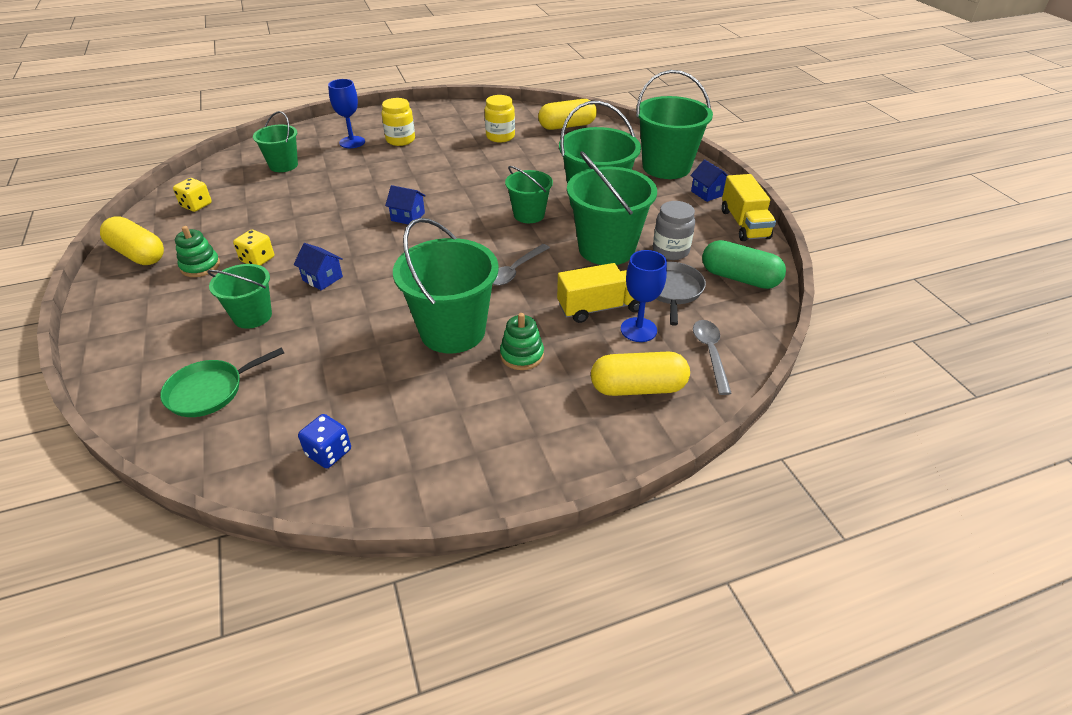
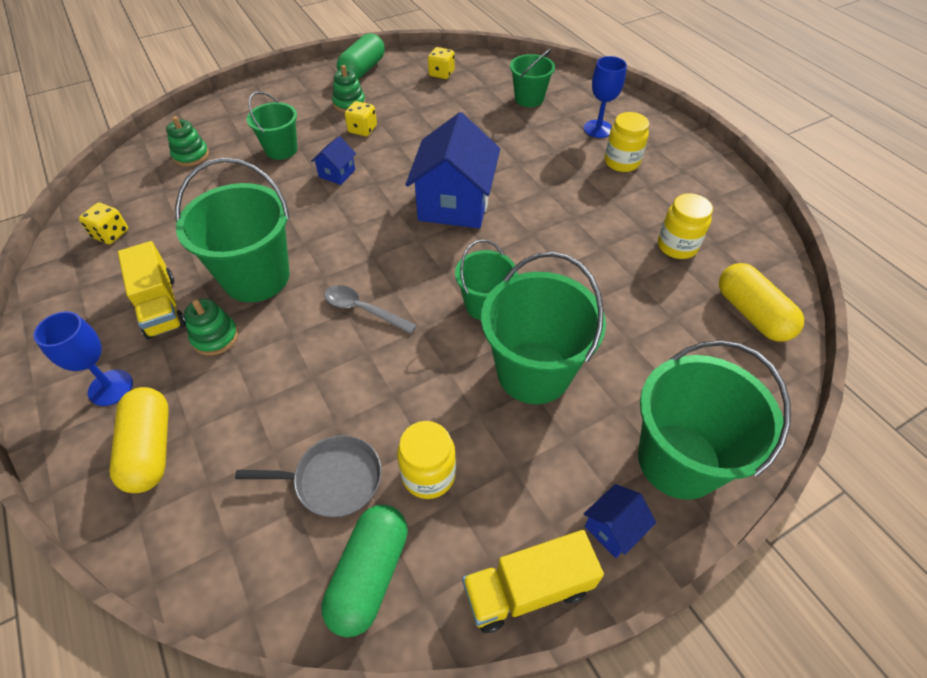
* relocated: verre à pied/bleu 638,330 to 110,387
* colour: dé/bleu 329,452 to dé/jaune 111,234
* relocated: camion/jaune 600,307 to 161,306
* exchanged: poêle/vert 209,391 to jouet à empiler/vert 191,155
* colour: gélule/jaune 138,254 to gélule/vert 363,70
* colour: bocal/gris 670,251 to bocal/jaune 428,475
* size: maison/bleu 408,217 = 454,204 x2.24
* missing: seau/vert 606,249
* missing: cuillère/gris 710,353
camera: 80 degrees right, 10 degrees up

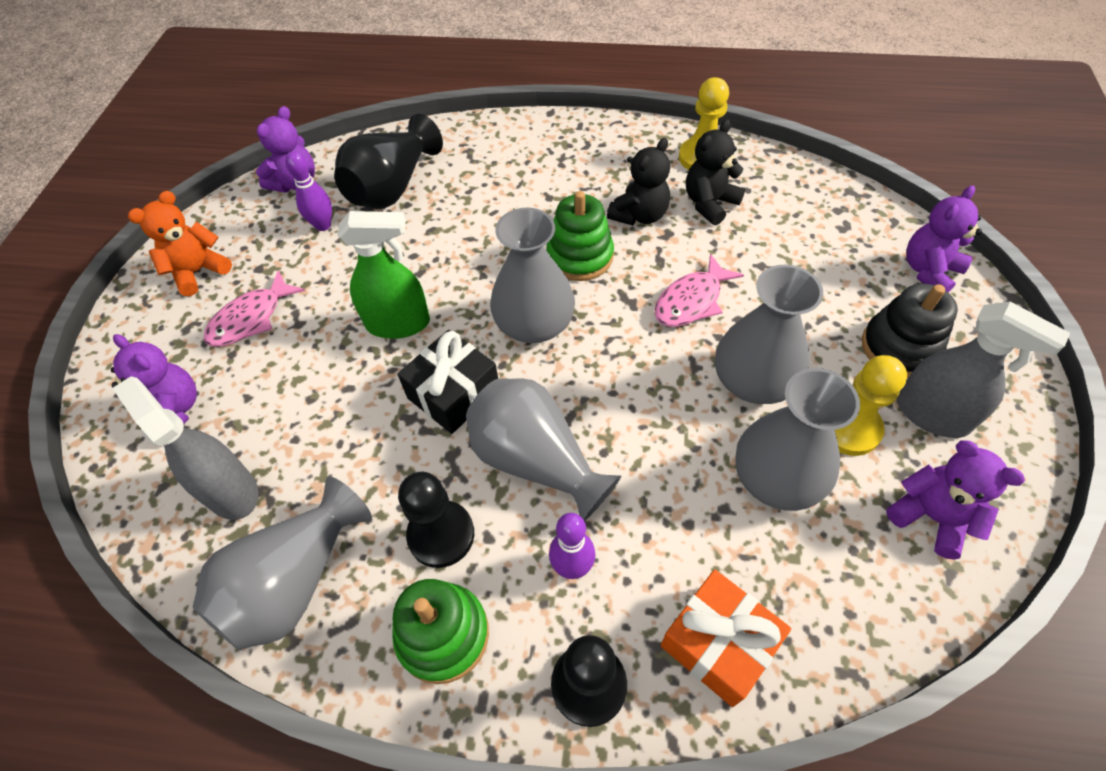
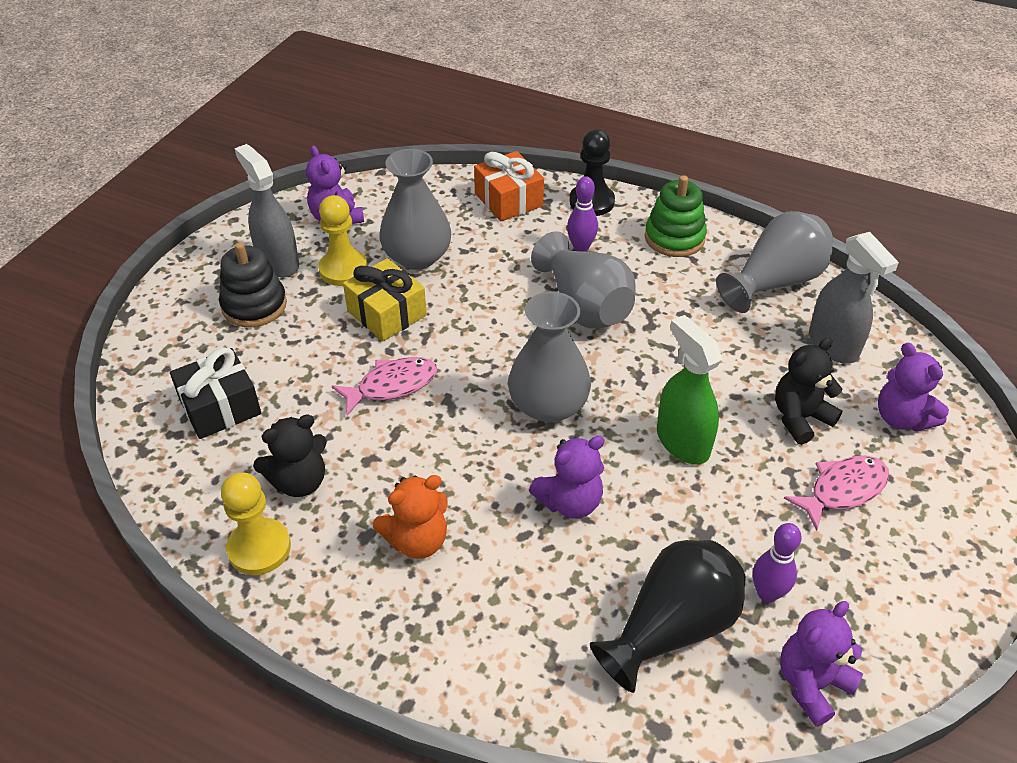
* relocated: cadeau/noir 453,393 to 220,407
* exchanged: vase/gris 753,381 to cadeau/jaune 387,313
* relocated: ours en peluche/orange 198,271 to 417,540
* relocated: ours en peluche/violet 929,271 to 570,502
* spun: vaporisateur/vert 398,323 = 682,442 45 degrees clockwise
* relocated: ours en peluche/noir 639,215 to 800,418
* missing: pion/noir 441,535
* missing: jouet à empiler/vert 580,256
camera: 165 degrees left, 10 degrees down

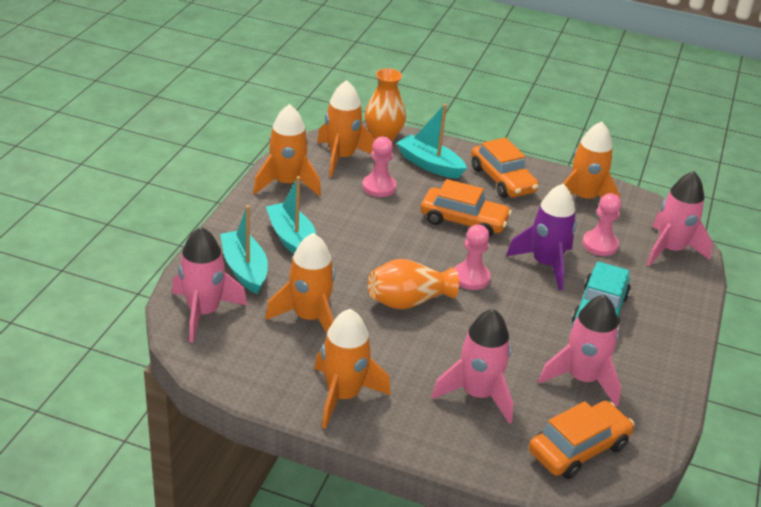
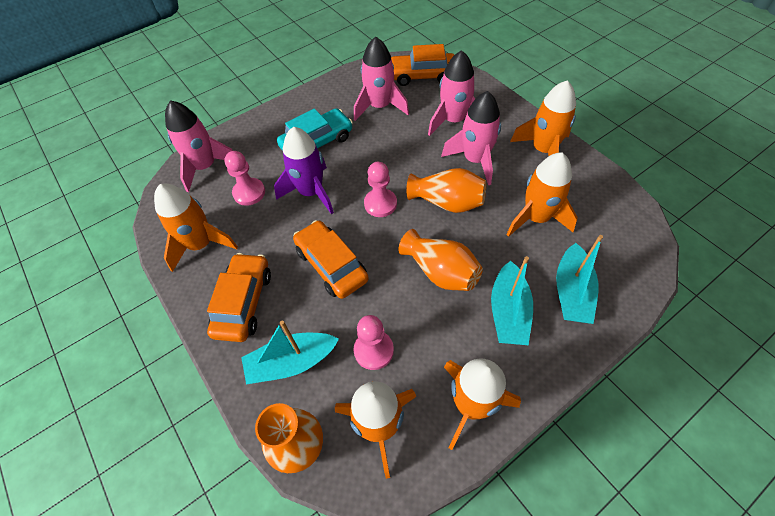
* spun: bateau/turquoise 430,164 = 291,362 90 degrees clockwise
* appeared: vase/orange 440,272
* relocated: fusée/rose 204,312 to 475,160
camera: 140 degrees left, 20 degrees up

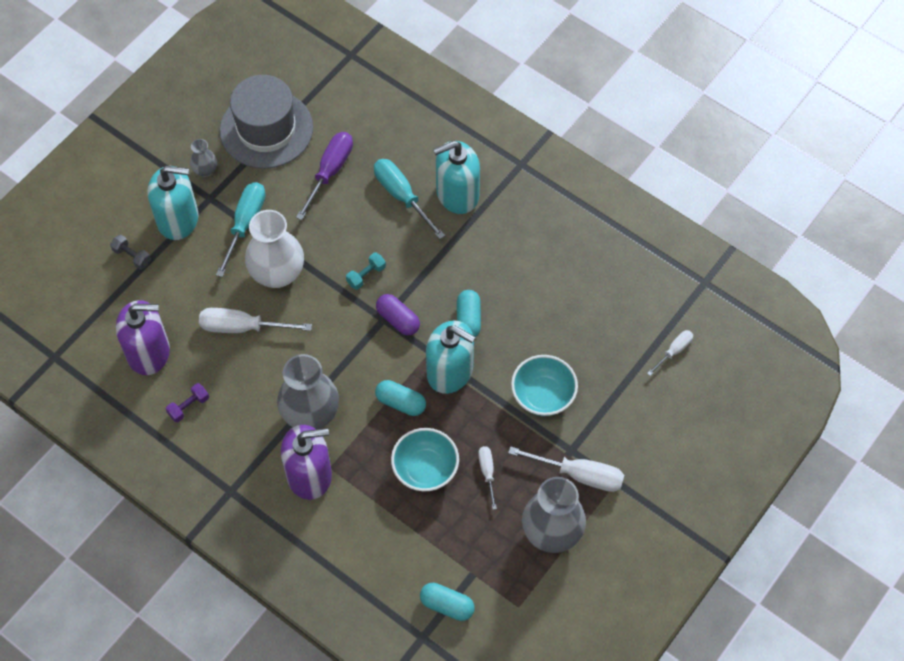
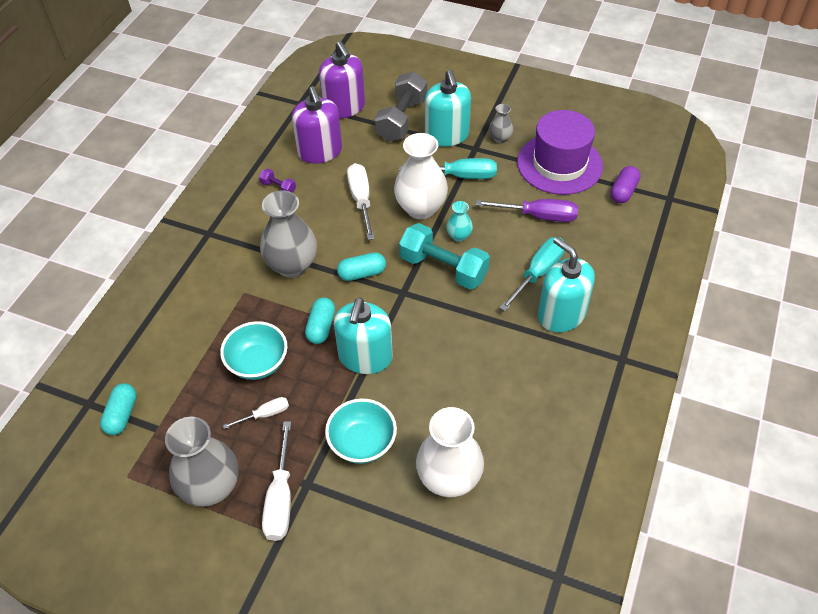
* relocated: distributeur de savon/violet 309,474 to 344,107
* relocated: gélule/turquoise 468,319 to 362,273
* size: haltère/gris 132,256 = 401,119 x2.21
* size: haltère/turquoise 366,275 = 443,268 x2.21
* appeared: vase/blanc 449,479
* appeared: vase/turquoise 459,236
* colour: chapeau/gris 266,129 to chapeau/violet 559,164
* relocated: gélule/violet 398,320 to 623,191
* missing: tournevis/blanc 674,351
camera: 75 degrees right, 10 degrees down

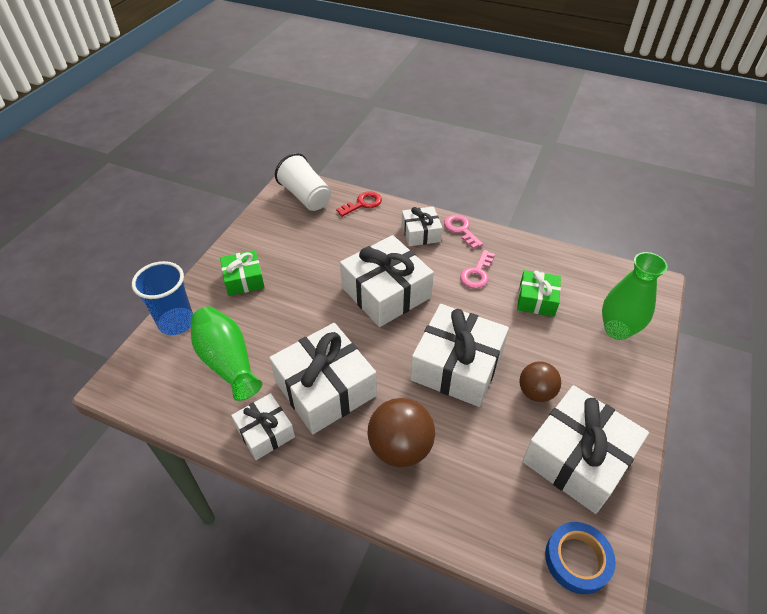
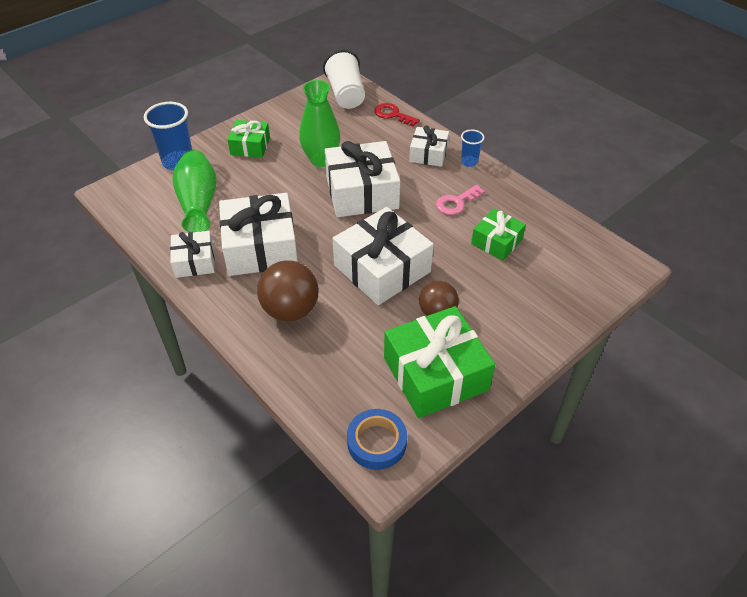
* relocated: vase/vert 617,330 to 321,160
* spun: clé/rouge 363,204 = 393,114 135 degrees counterclockwise
* colour: cadeau/blanc 577,458 to cadeau/vert 435,374
* exchanged: clé/rose 461,229 to gobelet/bleu 469,162
camera: 25 degrees right, 0 degrees up

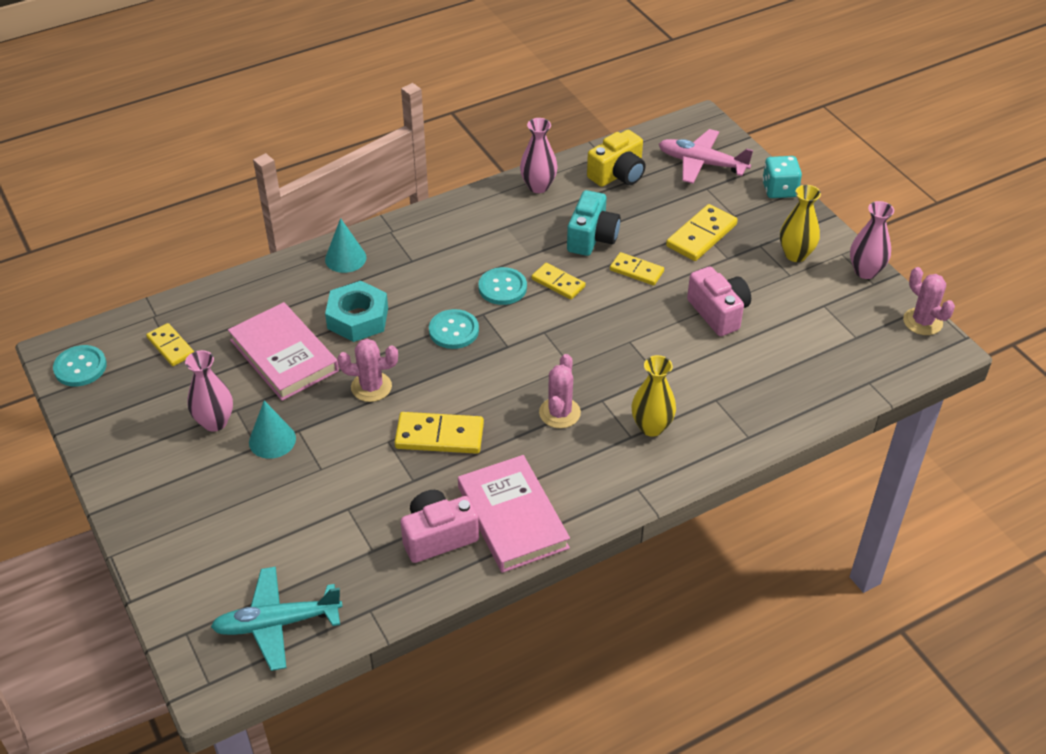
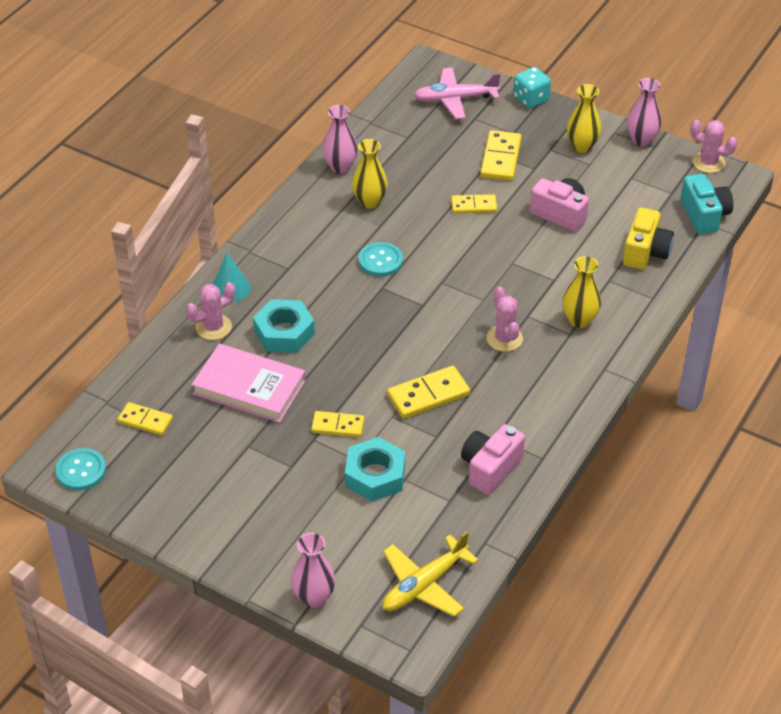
* relocated: cactus/rose 371,387 to 213,327
* relocated: vase/rose 215,422 to 314,597
* relocated: domino/jaune 558,283 to 338,426
* appeared: écrou/turquoise 375,475
* appeared: vase/jaune 370,202
* colour: avion/turquoise 277,623 to avion/jaune 424,585
* relocated: appareil photo/jaune 618,174 to 645,252
* relocated: appareil photo/turquoise 592,237 to 704,215
* missing: cône/turquoise 272,440
* missing: bouton/turquoise 453,330
* missing: livre/rose 512,517
camera: 30 degrees left, 0 degrees up

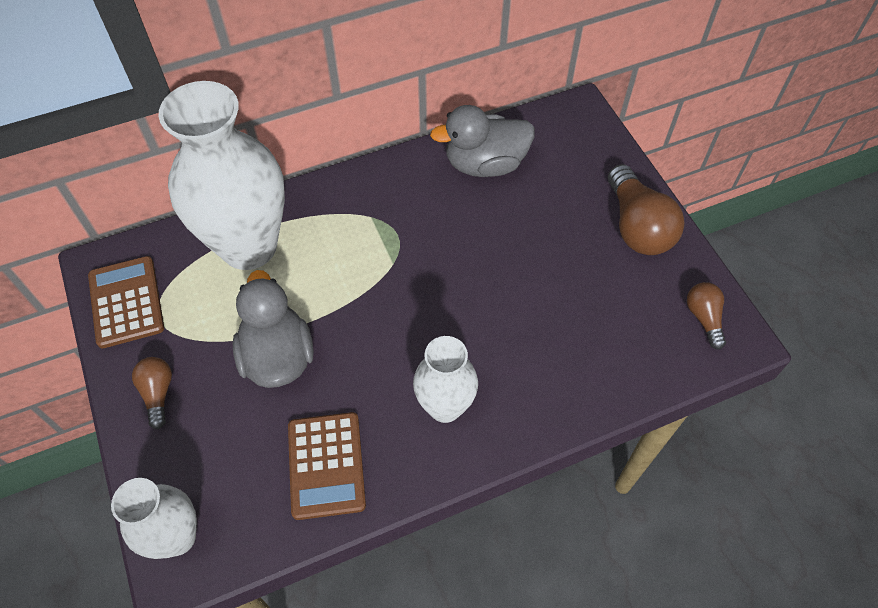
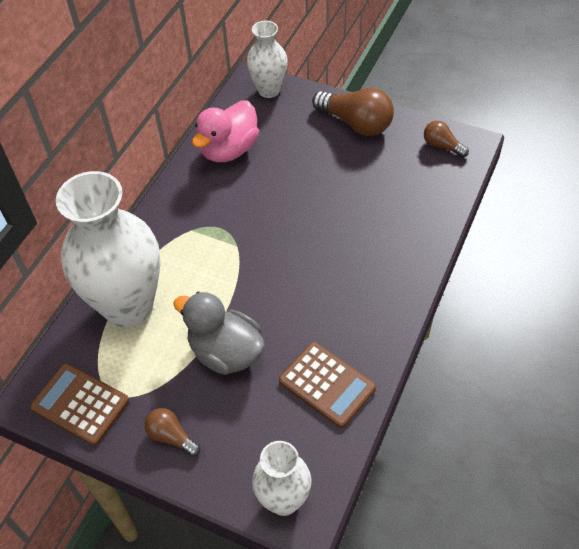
* colour: canard/gris 485,164 to canard/rose 229,150
* relocated: vase/blanc 445,406 to 269,90
camera: 40 degrees left, 5 degrees down

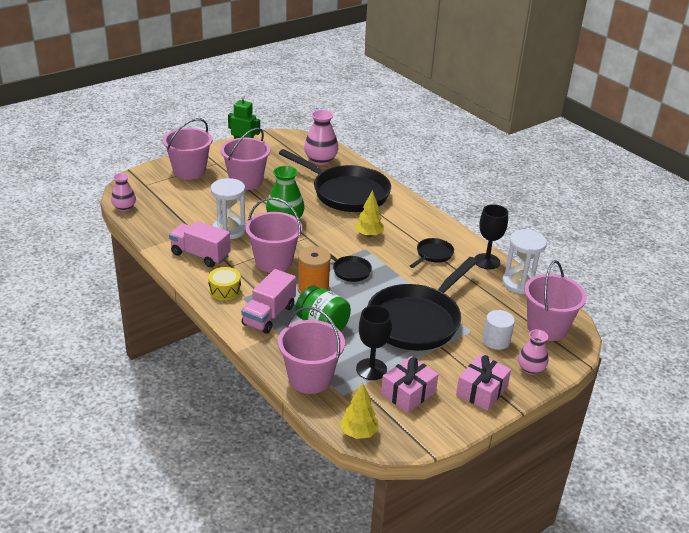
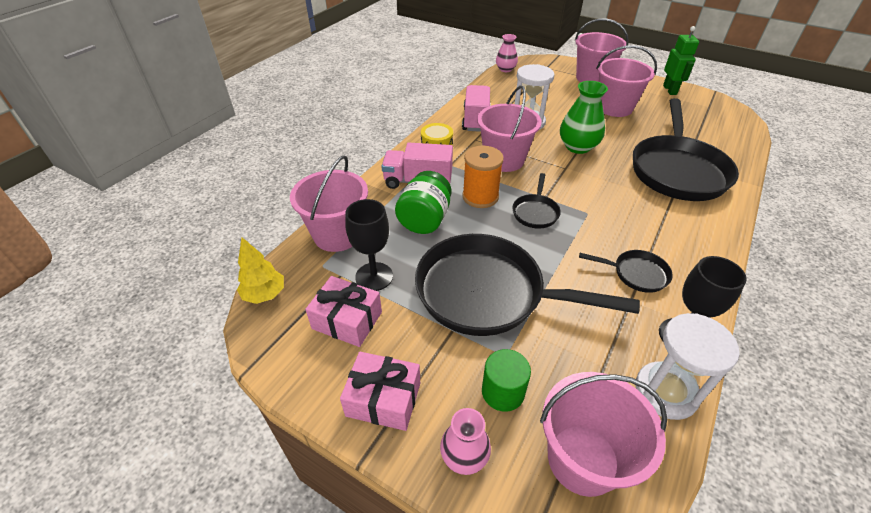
* colour: cylindre/blanc 496,341 to cylindre/vert 503,392
* missing: vase/rose 320,160
* missing: arbre/jaune 369,235
camera: 70 degrees right, 10 degrees up

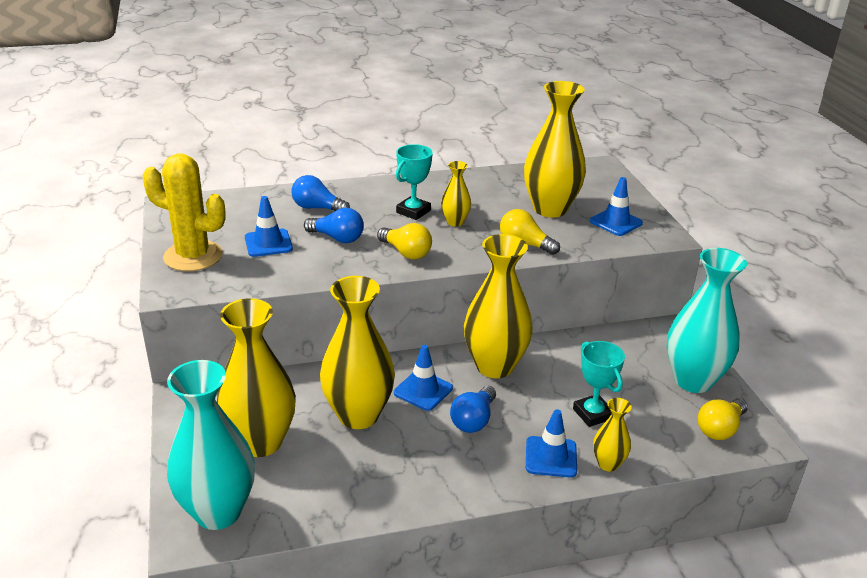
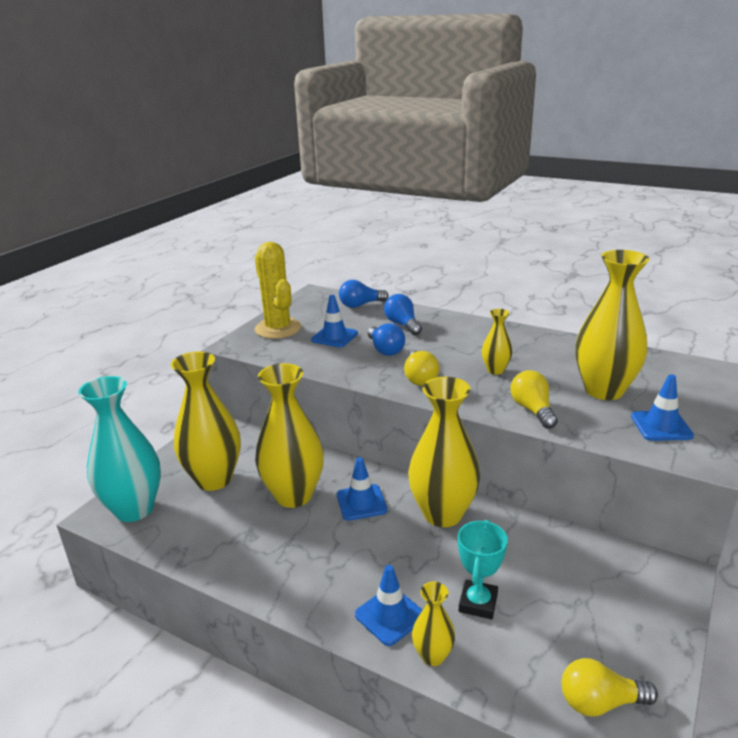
* relocated: ampoule/bleu 473,420 to 360,305
* missing: trophée/turquoise 413,211
* missing: vase/turquoise 693,380
camera: 45 degrees right, 5 degrees down

